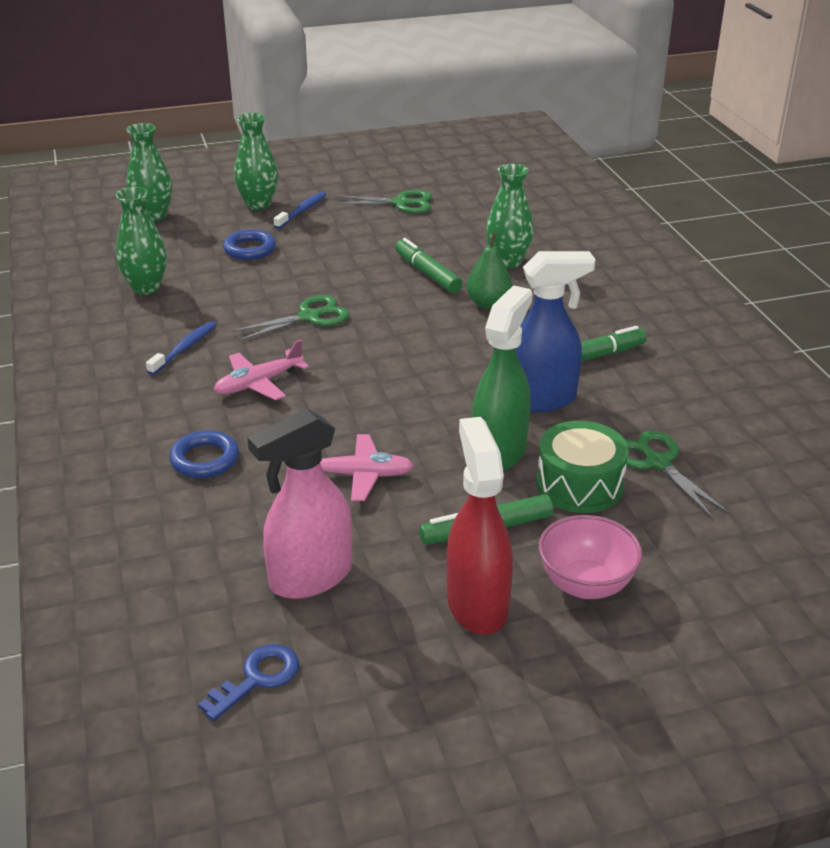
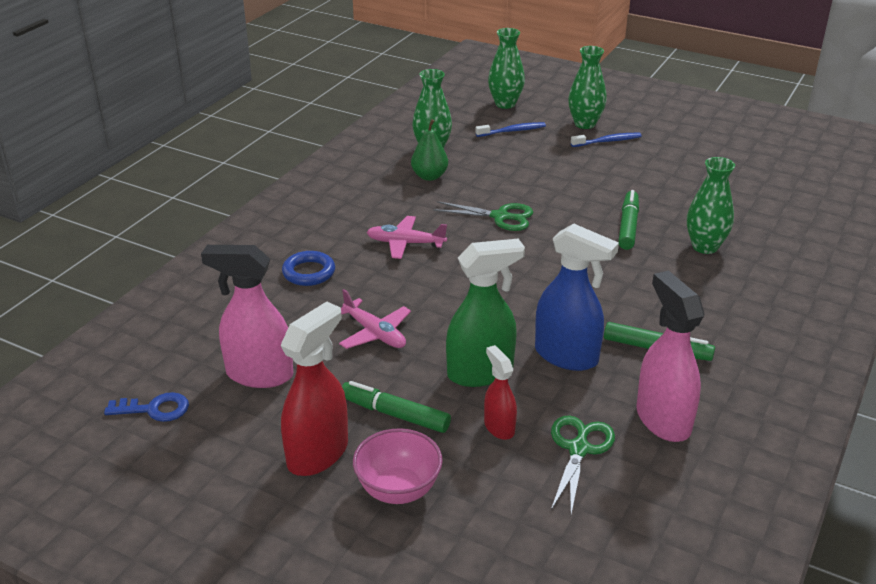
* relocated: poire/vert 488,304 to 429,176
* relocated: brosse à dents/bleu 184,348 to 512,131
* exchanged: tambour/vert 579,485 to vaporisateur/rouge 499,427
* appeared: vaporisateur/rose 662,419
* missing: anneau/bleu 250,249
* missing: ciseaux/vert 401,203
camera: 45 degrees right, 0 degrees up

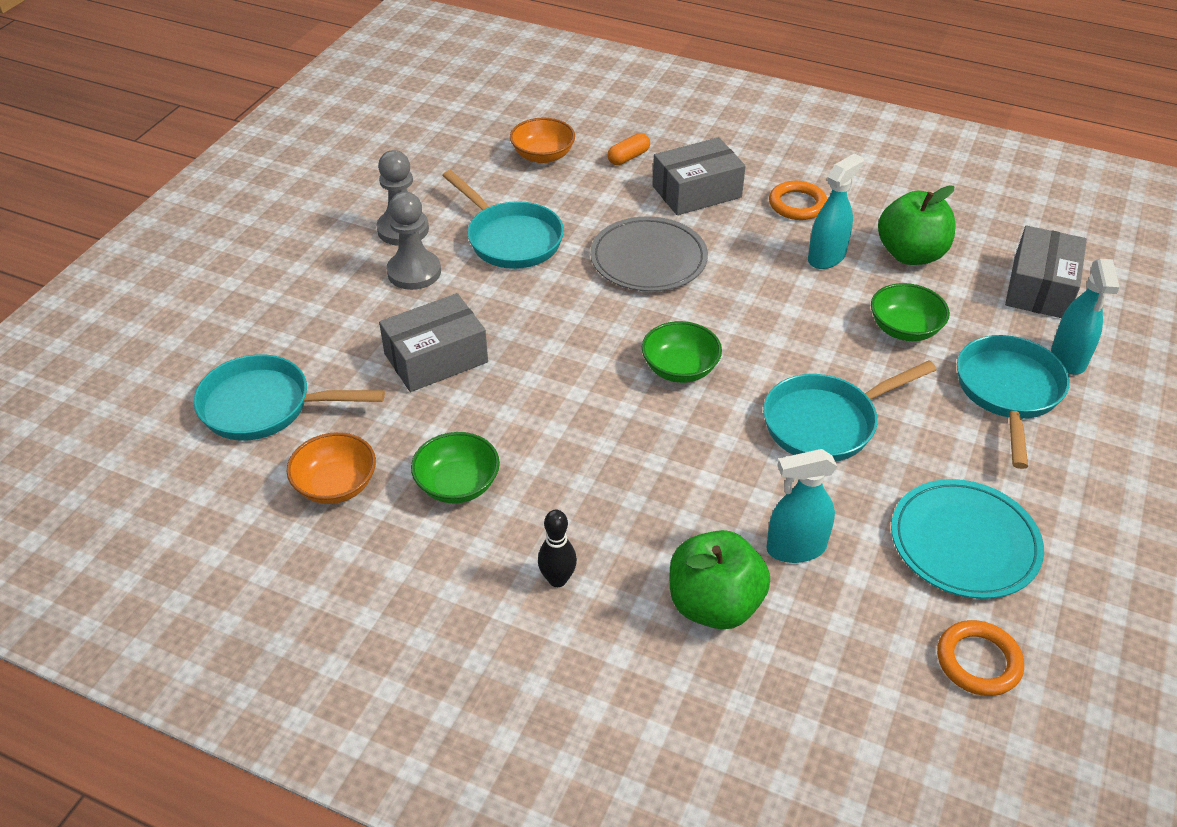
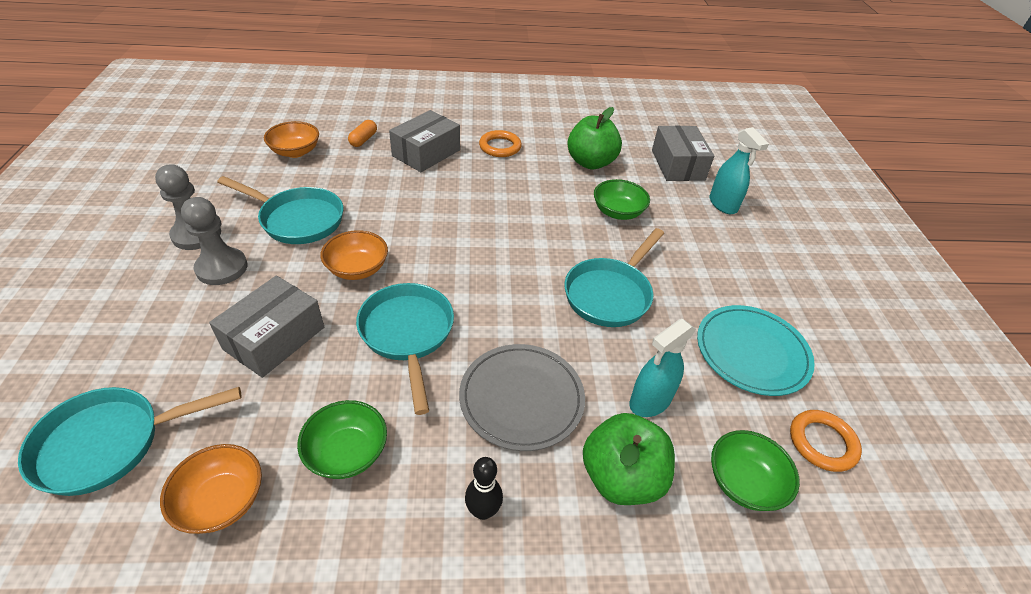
* appeared: bol/orange 357,268
* relocated: poêle/turquoise 1008,392 to 408,334
* relocated: assiette/gris 648,259 to 521,398
* relocated: bol/vert 680,369 to 744,482
* missing: vaporisateur/turquoise 826,257
camera: 30 degrees left, 0 degrees up

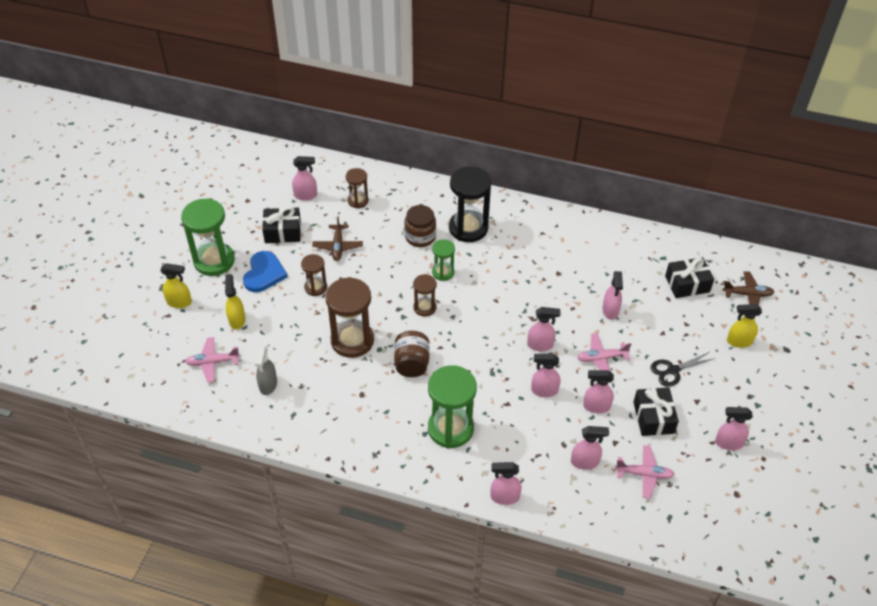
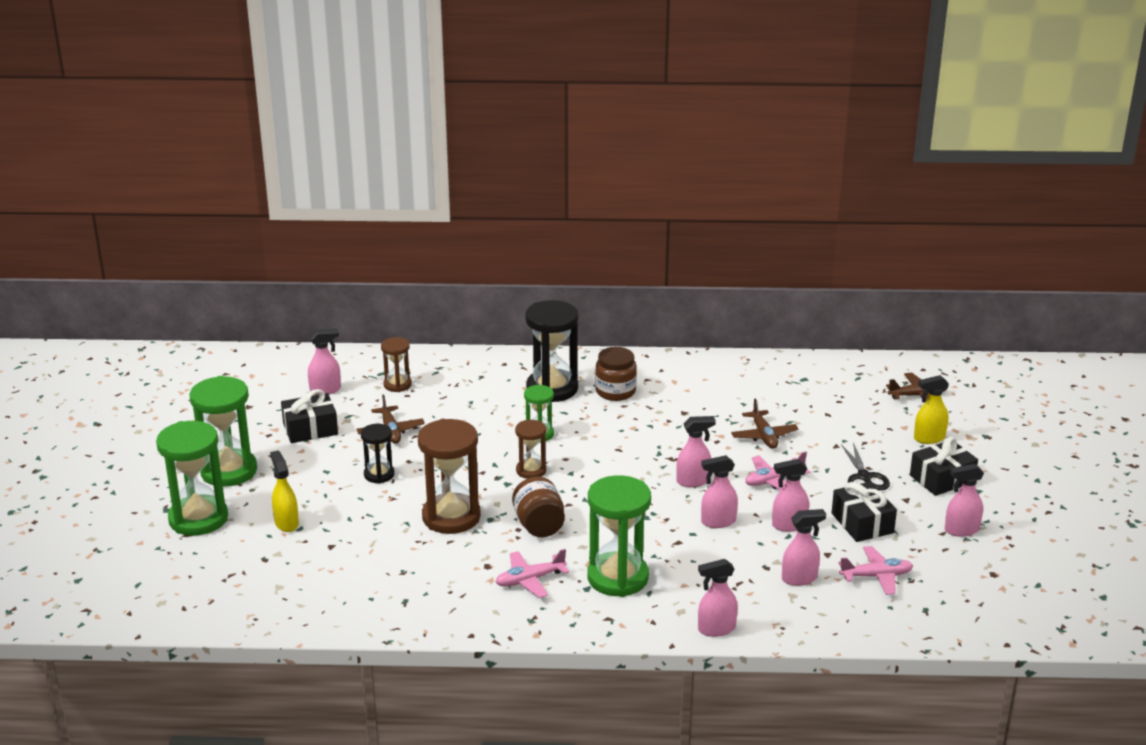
* exchanged: vaporisateur/jaune 179,302 to sablier/vert 198,519
* colour: sablier/marron 315,287 to sablier/noir 379,474
* relocated: avion/rose 212,362 to 530,580
* relocated: bocal/marron 420,237 to 615,391
* exchanged: vaporisateur/rose 610,311 to avion/marron 764,436
* spun: ciseaux/noir 673,370 = 864,477 60 degrees counterclockwise
* relocated: cadeau/noir 687,284 to 942,479
* missing: cœur/bleu 264,273
* missing: vaporisateur/gris 268,385
camera: 15 degrees left, 20 degrees down

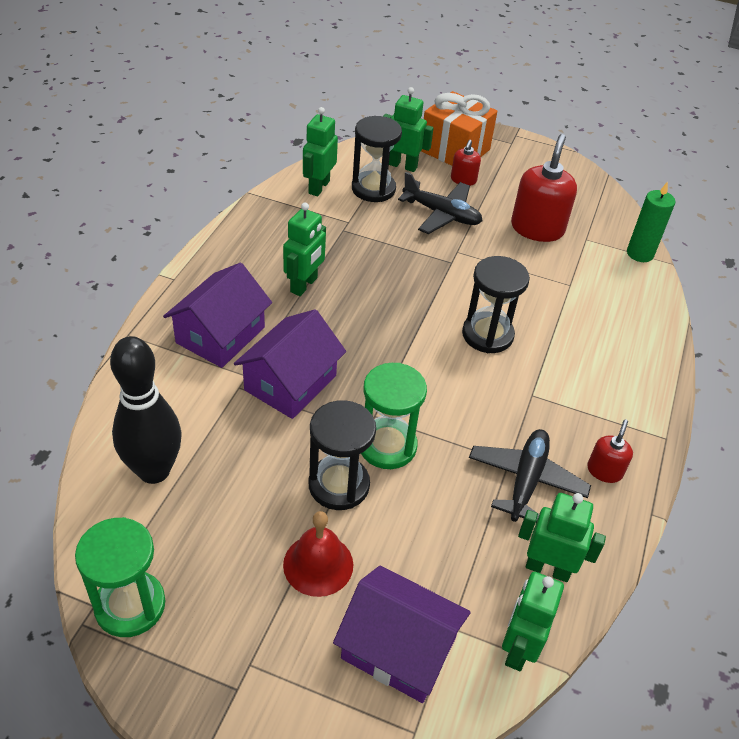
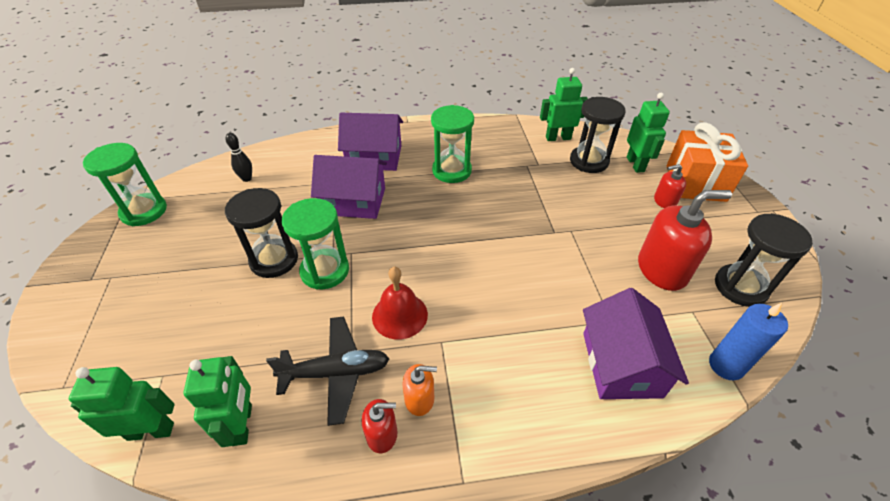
* size: quille/noir 154,471 = 247,179 x0.44
* relocated: cloche/rouge 318,564 to 399,315
* appeared: distributeur de savon/orange 419,399
* exchanged: robot/vert 304,285 to sablier/vert 451,171
* relocated: maison/violet 398,648 to 621,364
* colour: bougie/vert 640,253 to bougie/bleu 726,365
* relocated: sablier/noir 487,335 to 740,287
* missing: avion/noir 441,214
camera: 65 degrees right, 0 degrees up

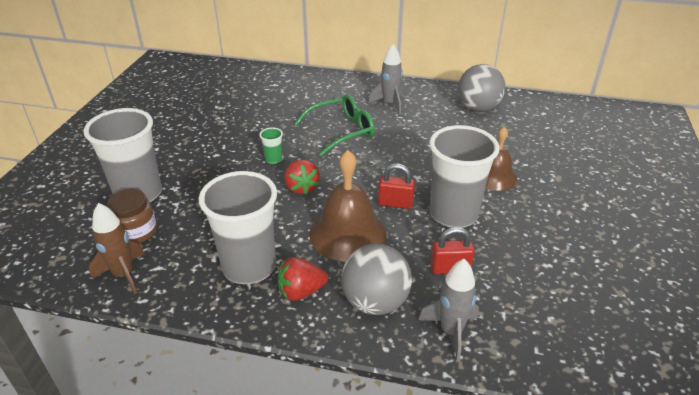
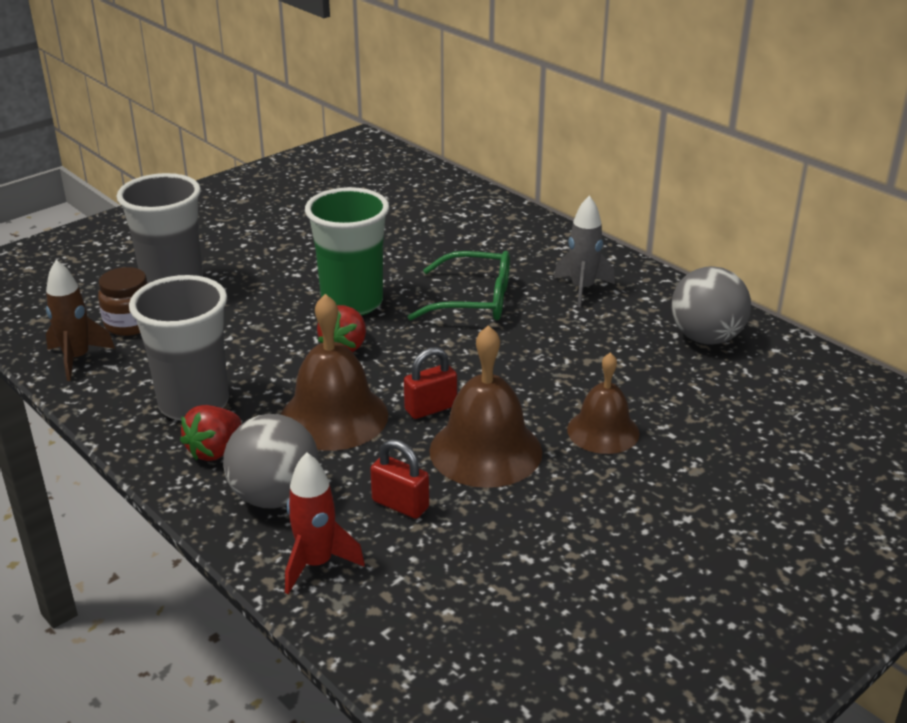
* spun: fraise/rouge 301,291 = 214,451 75 degrees counterclockwise
* colour: fusée/gris 451,331 to fusée/rouge 316,564
* size: gobelet/vert 273,159 = 352,303 x2.47
* spun: cadenas/rouge 395,203 = 430,408 75 degrees counterclockwise
* exchanged: gobelet/gris 453,214 to cloche/marron 485,451
camera: 35 degrees right, 5 degrees down

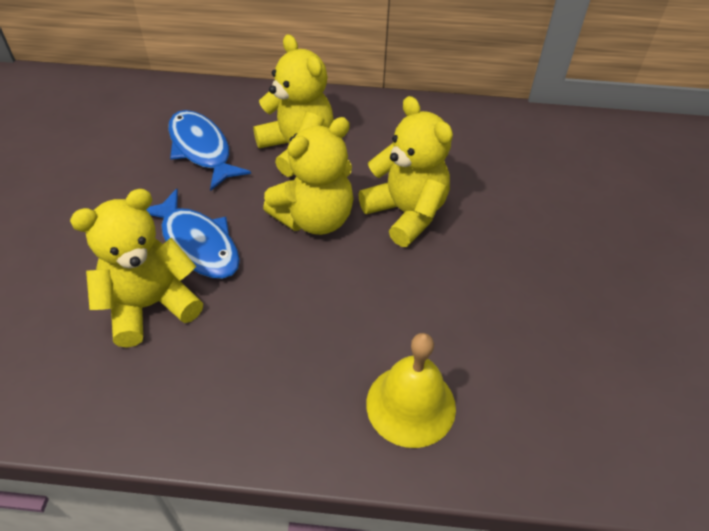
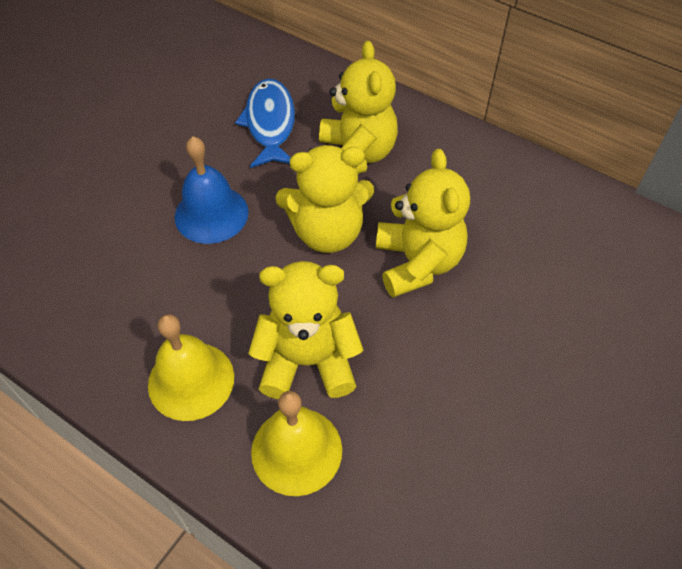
* appeared: cloche/jaune 191,380
* exchanged: poisson/bleu 197,243 to cloche/bleu 211,214
* relocated: ours en peluche/jaune 150,305 to 308,361
camera: 30 degrees right, 5 degrees up

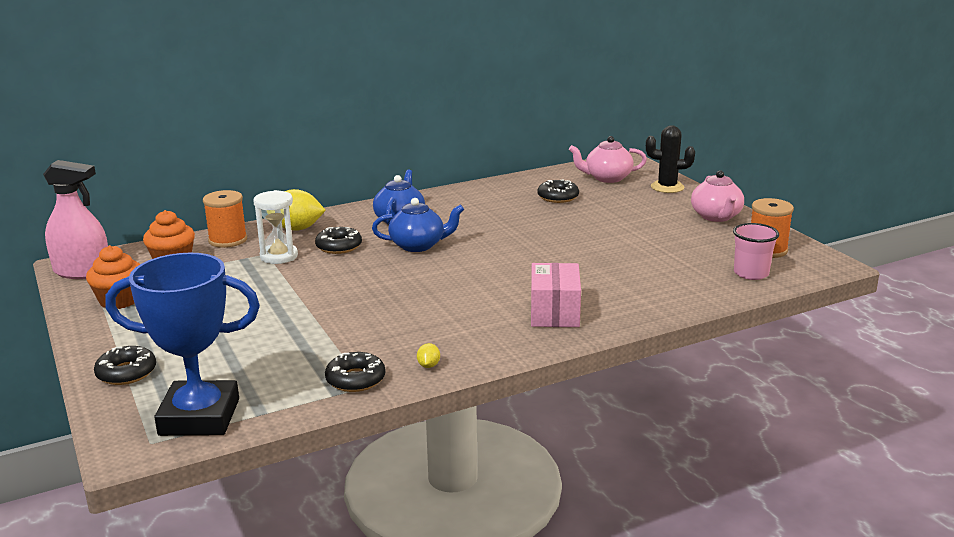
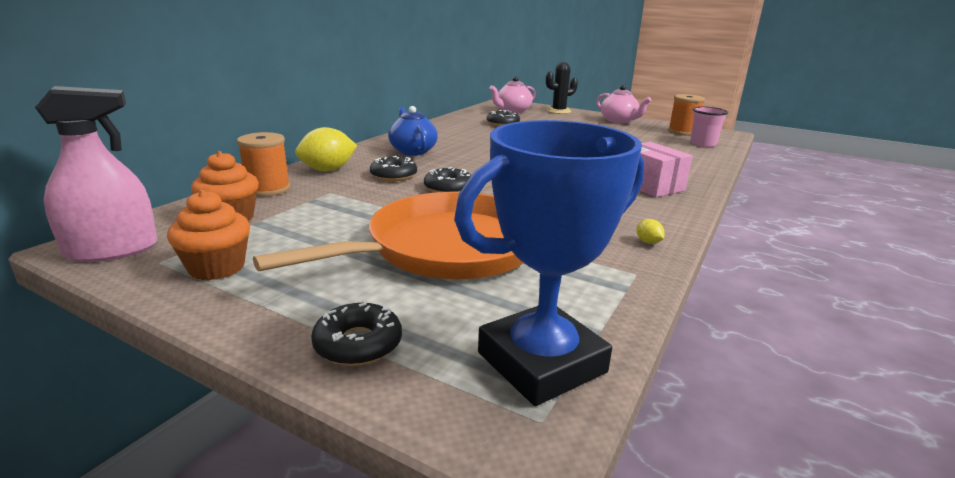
* appeared: poêle/orange 445,248
* relocated: beignet/noir 355,379 to 448,188
* missing: sablier/blanc 279,256
* missing: théière/bleu 418,245
camera: 35 degrees left, 0 degrees up

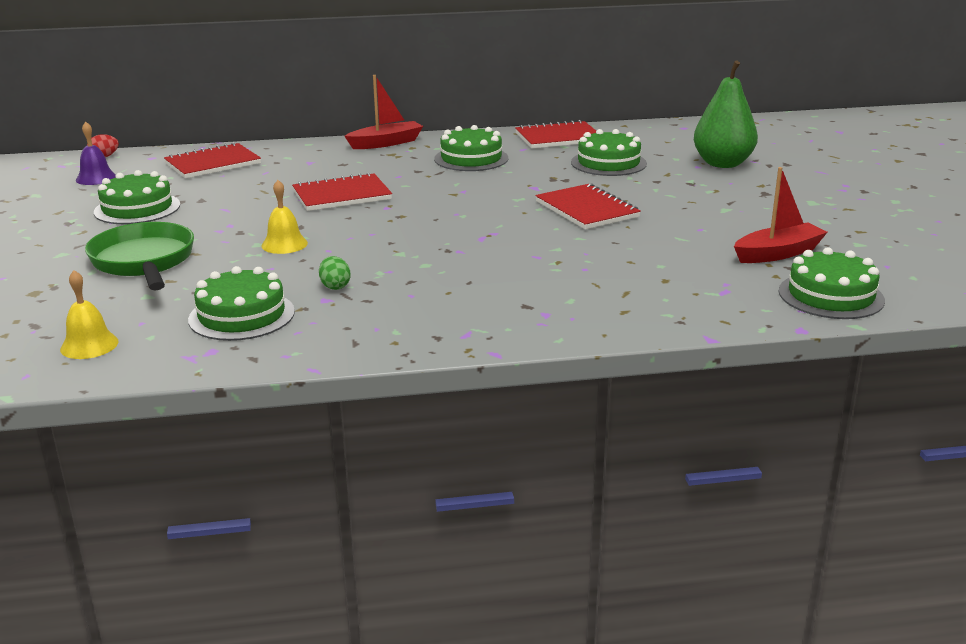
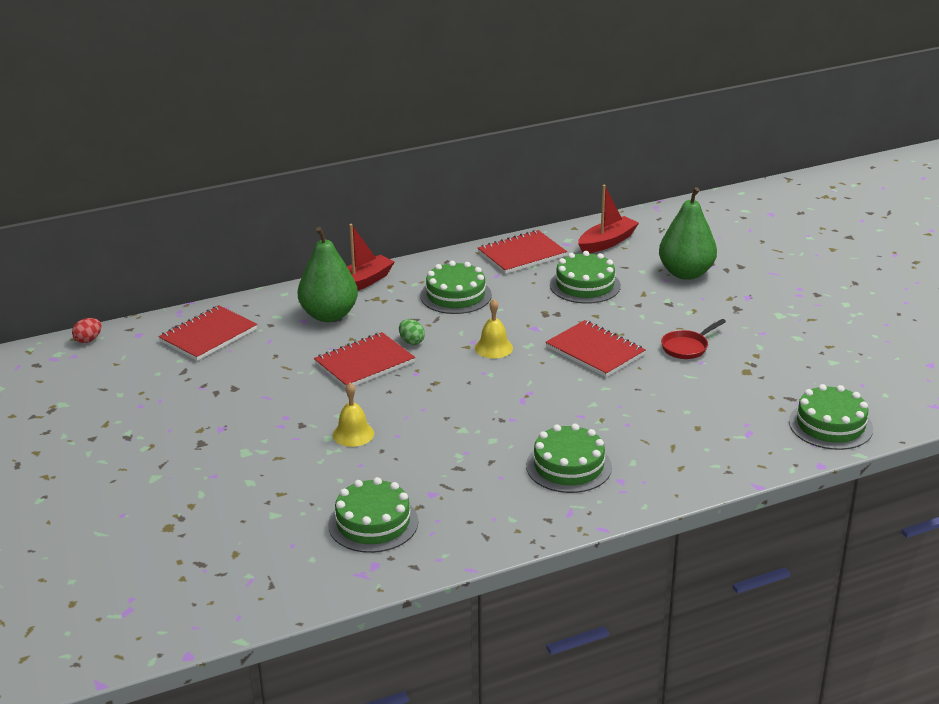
* appeared: poire/vert 329,315
* relocated: œuf/vert 335,286 to 411,341
* relocated: cloche/jaune 89,345 to 493,348
* relocated: gâteau/vert 137,208 to 568,466
* relocated: bateau/rouge 778,253 to 607,242
* appeared: poêle/rouge 687,347
* missing: cloche/violet 96,178
* missing: poêle/vert 144,262
camera: 15 degrees left, 5 degrees up

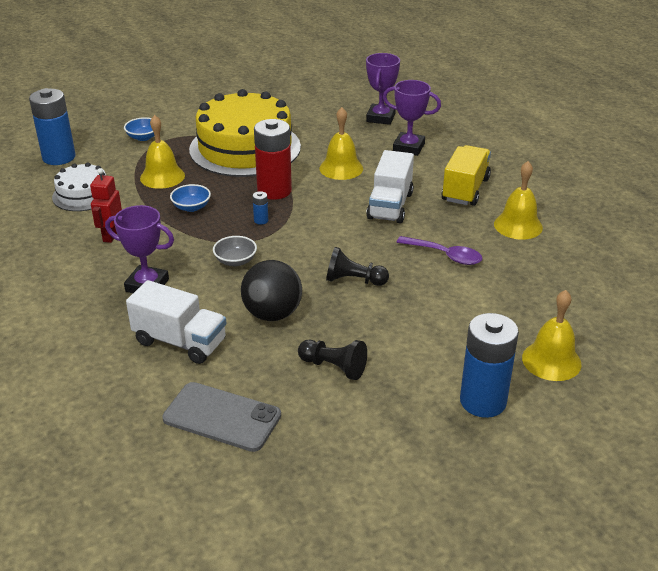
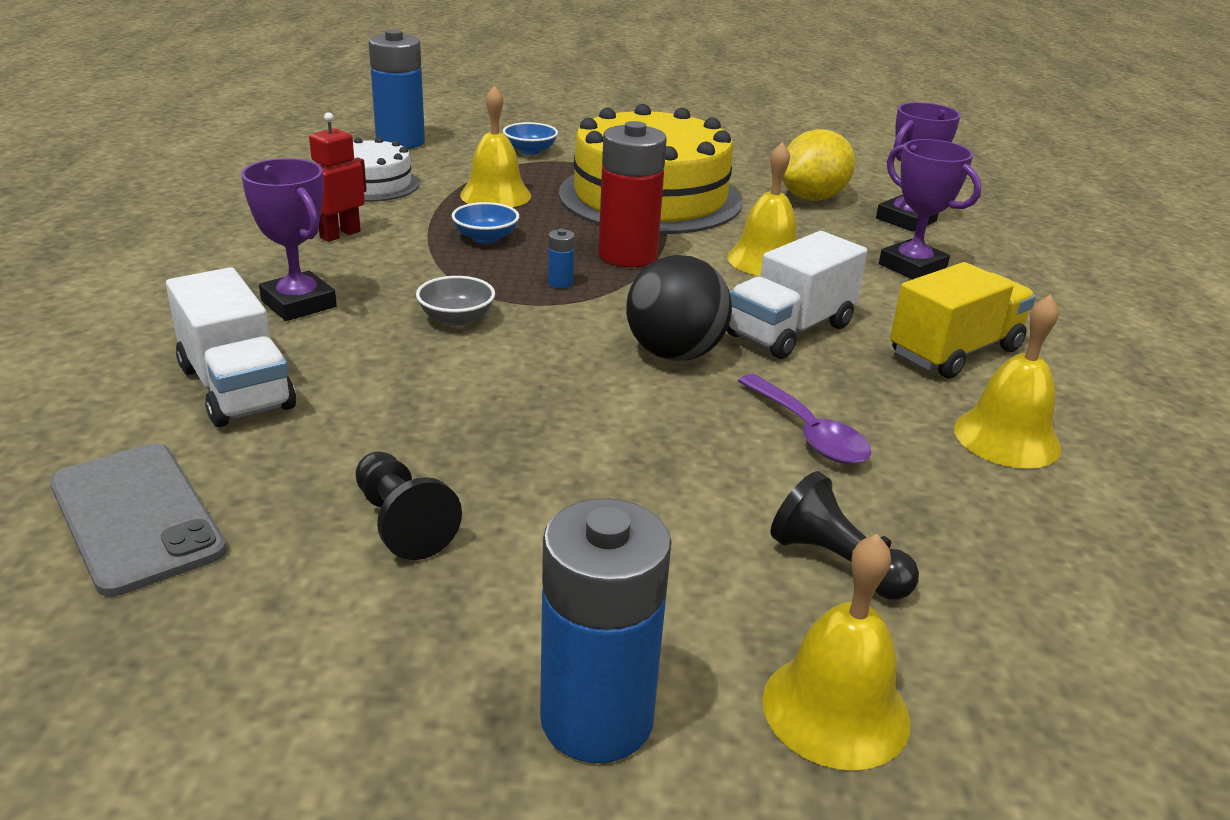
* relocated: balle/noir 272,314 to 674,354
* relocated: pion/noir 354,280 to 837,564
* appeared: citron/jaune 812,198
camera: 30 degrees right, 5 degrees down

